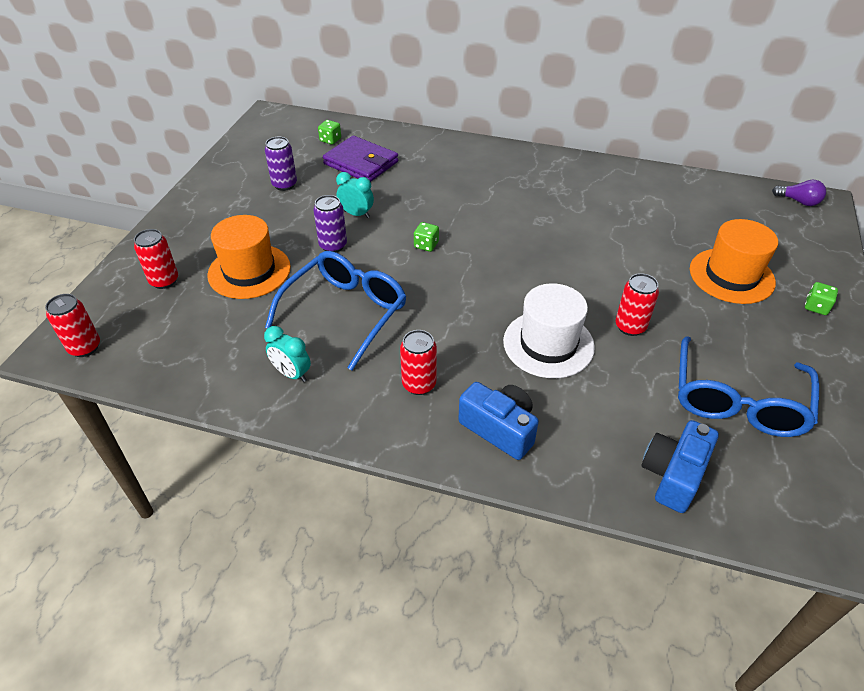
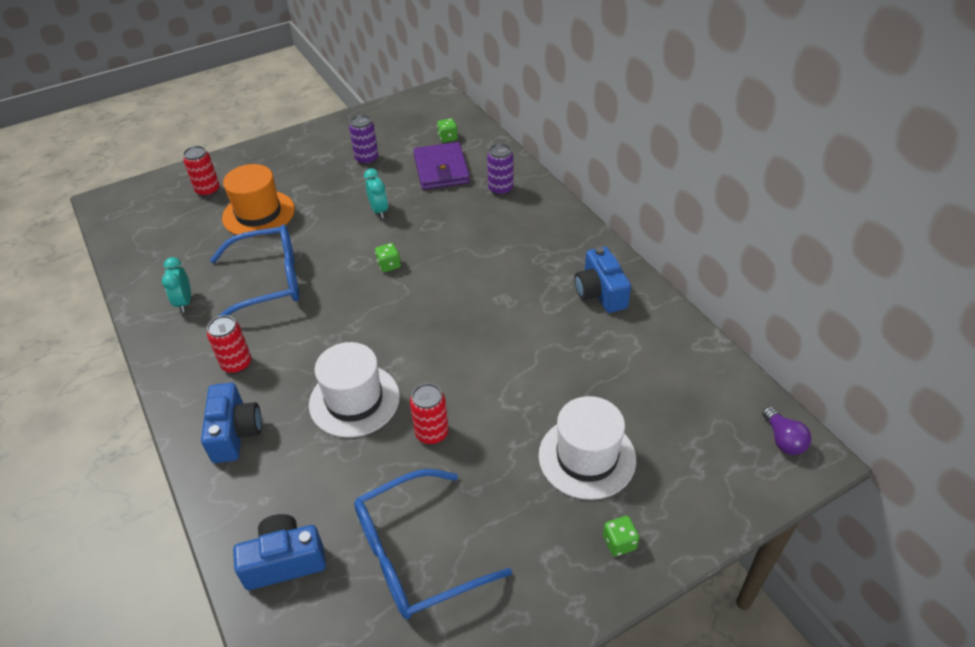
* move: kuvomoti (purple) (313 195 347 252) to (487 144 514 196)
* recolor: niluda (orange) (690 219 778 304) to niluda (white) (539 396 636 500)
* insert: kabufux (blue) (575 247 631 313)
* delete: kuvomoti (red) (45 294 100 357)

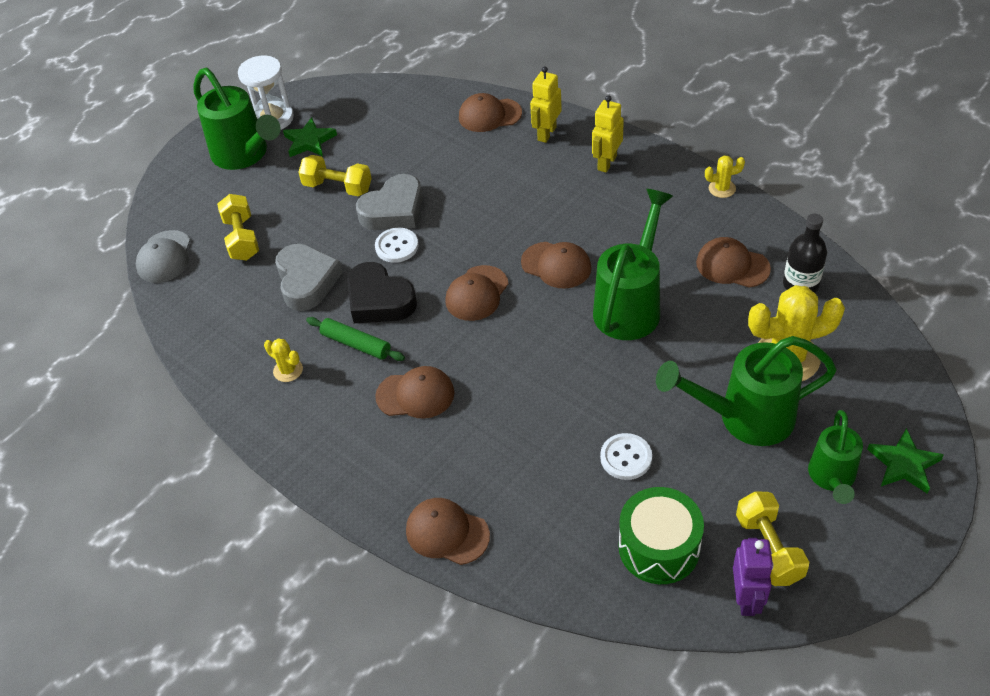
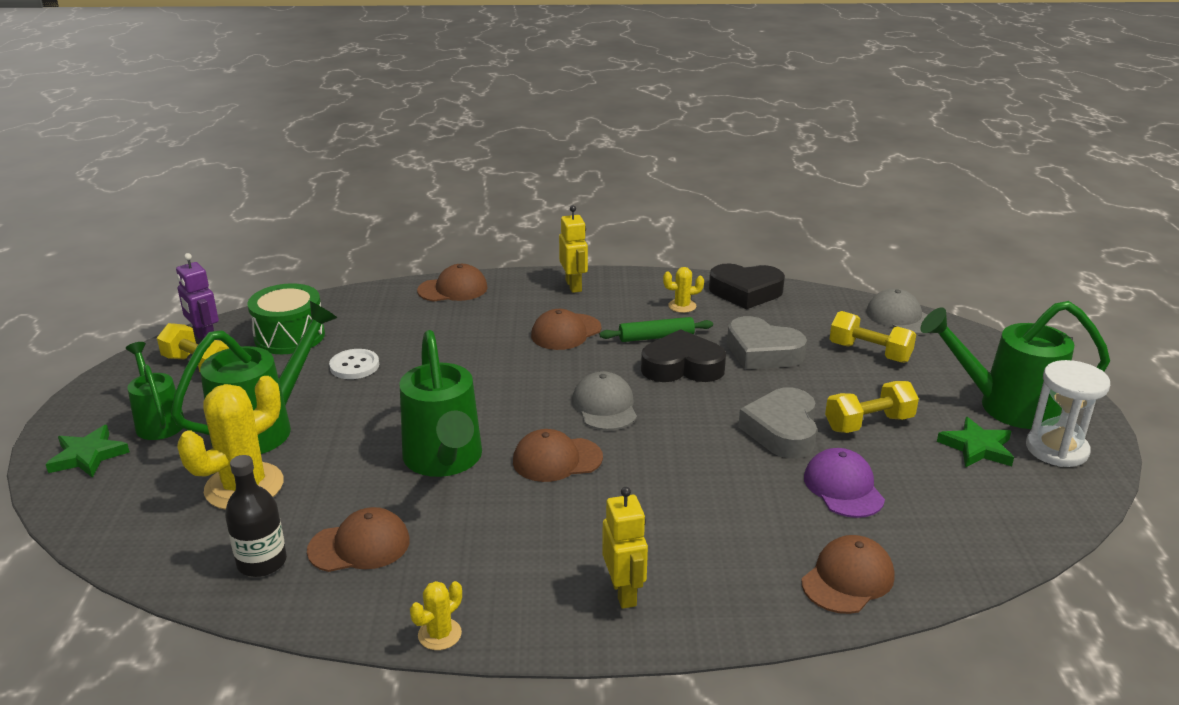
* move: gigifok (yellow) (530 66 562 143) to (559 205 588 293)
* recolor: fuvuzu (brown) (445 265 508 321) to fuvuzu (grey) (572 371 637 430)
* insert: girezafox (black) (709 264 785 309)
* insert: fuvuzu (purple) (804 448 885 518)
* delete: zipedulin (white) (375 228 419 263)

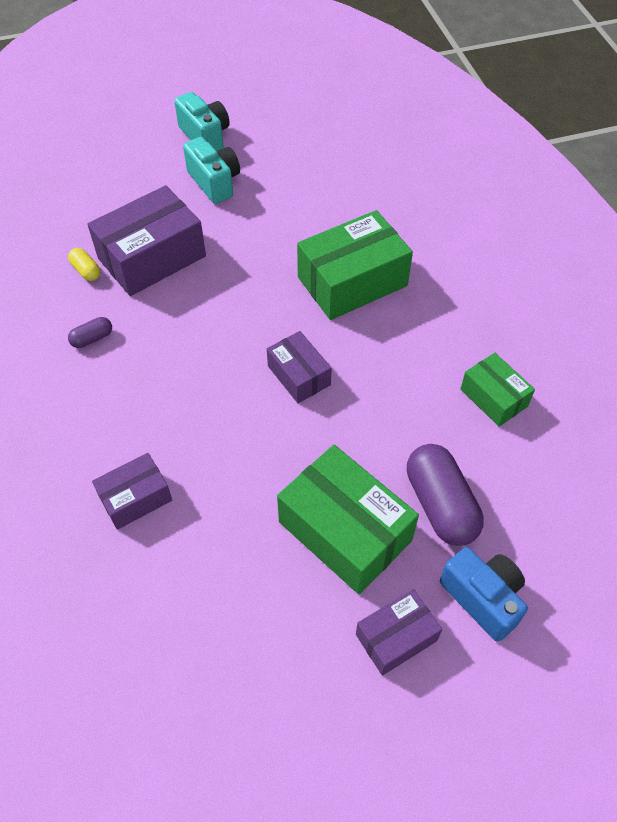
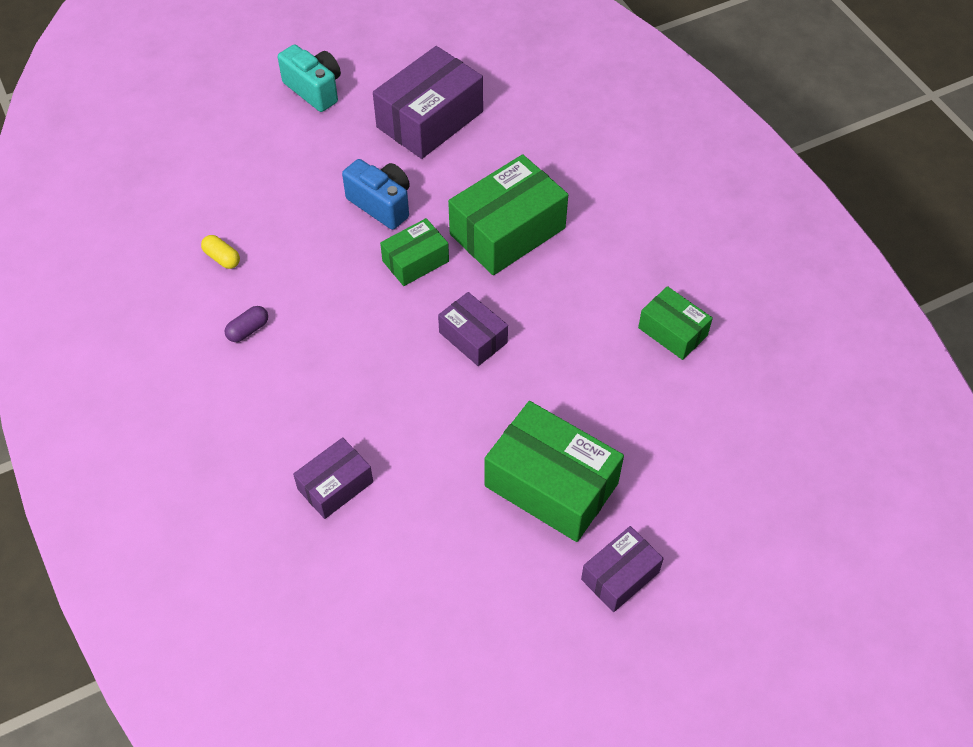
* move: kabufux (blue) (440 547 528 642) to (342 159 410 230)
* move: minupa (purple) (87 185 206 296) to (373 46 483 159)
* insert: minupa (green) (380 218 449 286)
* delete: kabufux (turquoise) (183 137 240 204)
* delete: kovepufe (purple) (407 444 484 546)

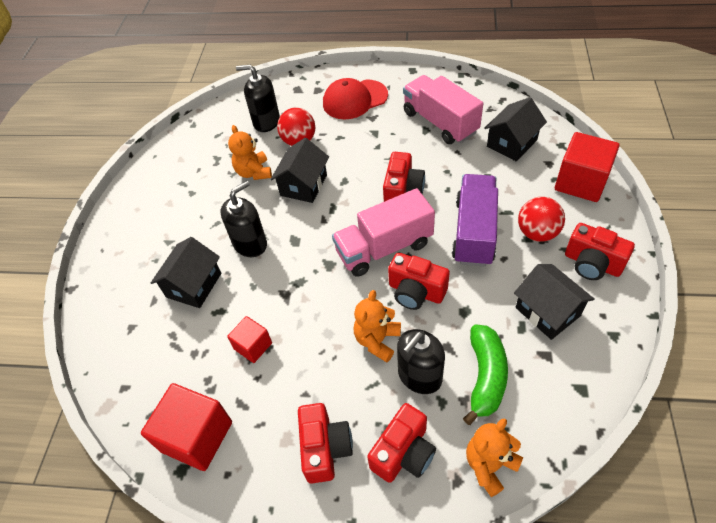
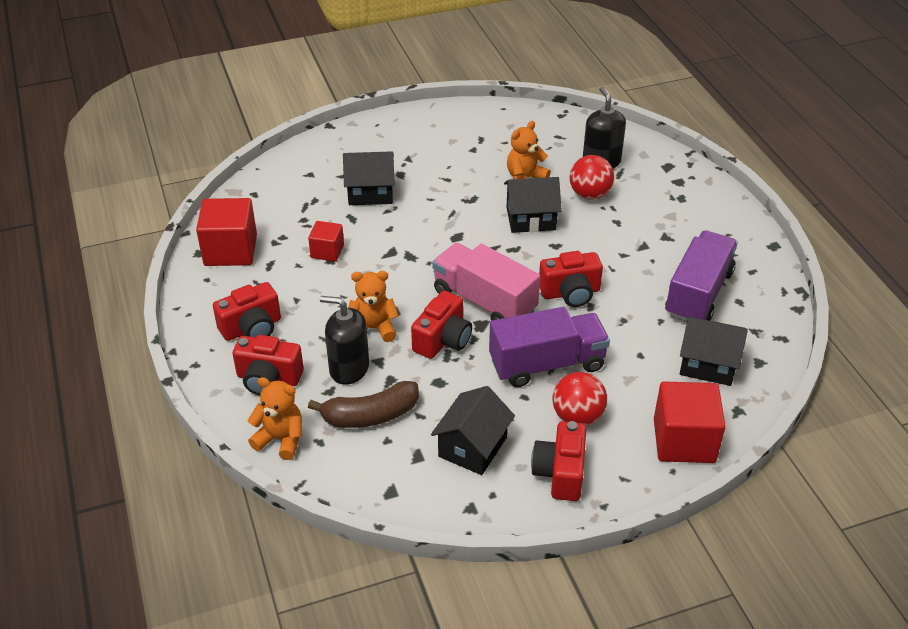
* recolor: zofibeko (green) (463 325 508 425) to zofibeko (brown) (308 381 419 428)
* rotate: kabufux (red) (388 253 450 310) = (411 291 472 359) 150 degrees counterclockwise
* recolor: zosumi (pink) (403 75 483 144) to zosumi (purple) (665 230 738 322)
* delete: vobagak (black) (221 181 267 257)
* delete: fuvuzu (red) (323 78 388 119)

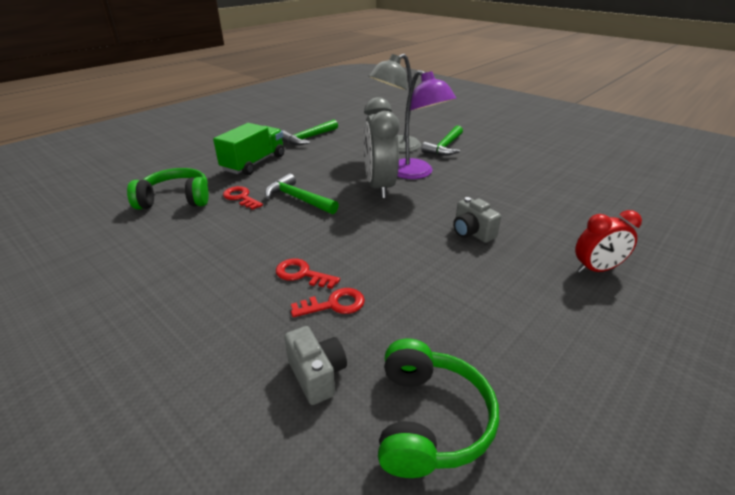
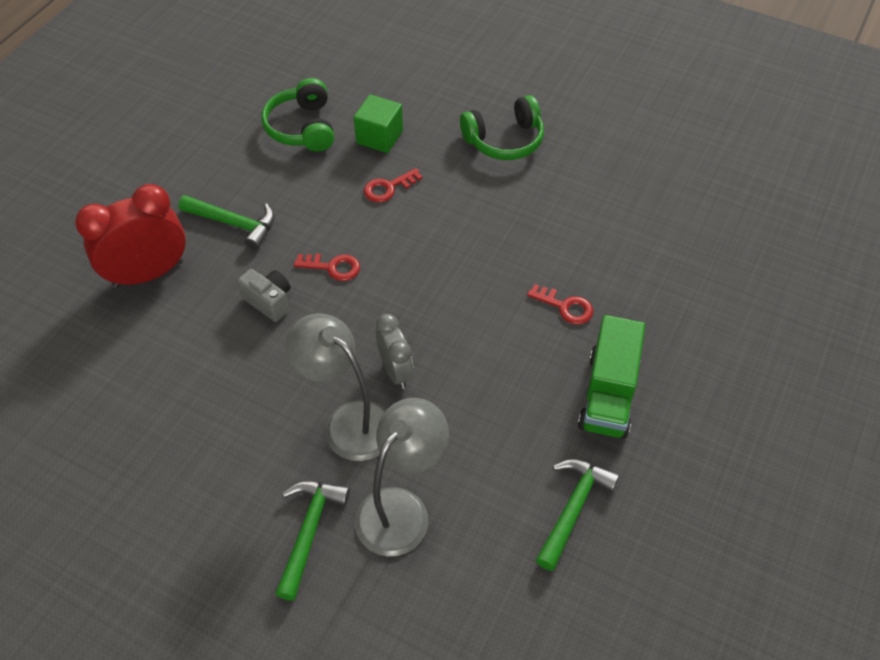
* resize: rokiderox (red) (575 210 642 273) = (75 184 186 288) x1.68
* move: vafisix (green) (265 173 339 214) to (178 195 275 250)
* recolor: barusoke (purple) (397 70 456 179) to barusoke (grey) (286 313 386 461)
* move: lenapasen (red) (276 259 340 289) to (294 254 360 281)
* replace: kabufux (grey) (284 326 347 405) to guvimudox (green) (354 94 403 153)
* resize: rokiderox (grey) (364 97 400 199) = (376 314 414 389) x0.59
* move: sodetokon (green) (127 168 209 209) to (460 95 544 160)

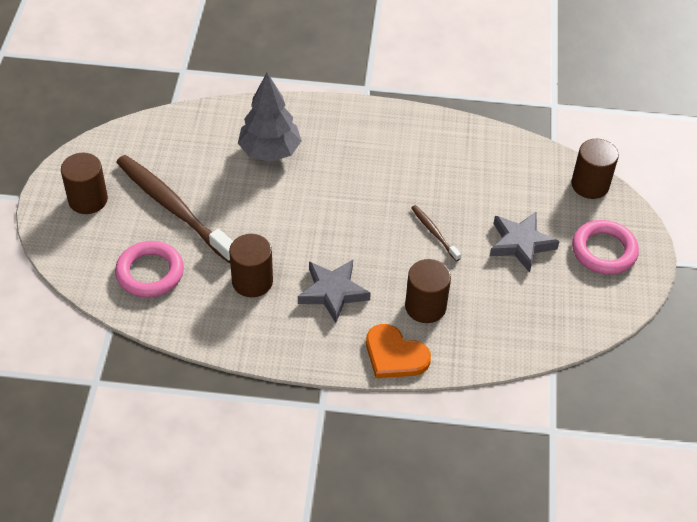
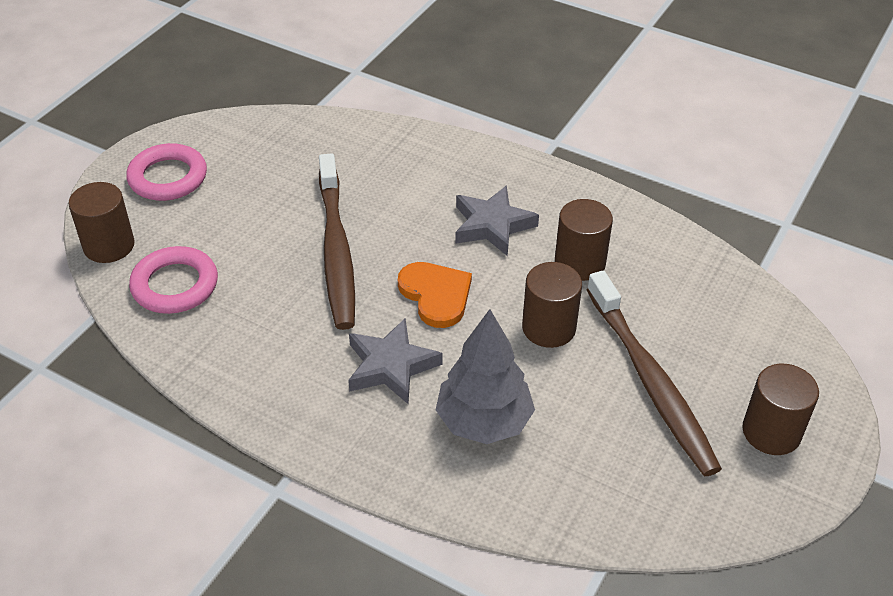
* move: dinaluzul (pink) (115 241 184 298) to (129 246 218 314)
* resize: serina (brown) (411 205 461 261) = (319 153 355 330) x2.24
* move: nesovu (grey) (490 212 560 273) to (348 318 442 404)
* move: girezafox (orange) (366 324 431 378) to (398 262 472 328)
* move: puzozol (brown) (405 259 451 323) to (522 262 582 348)

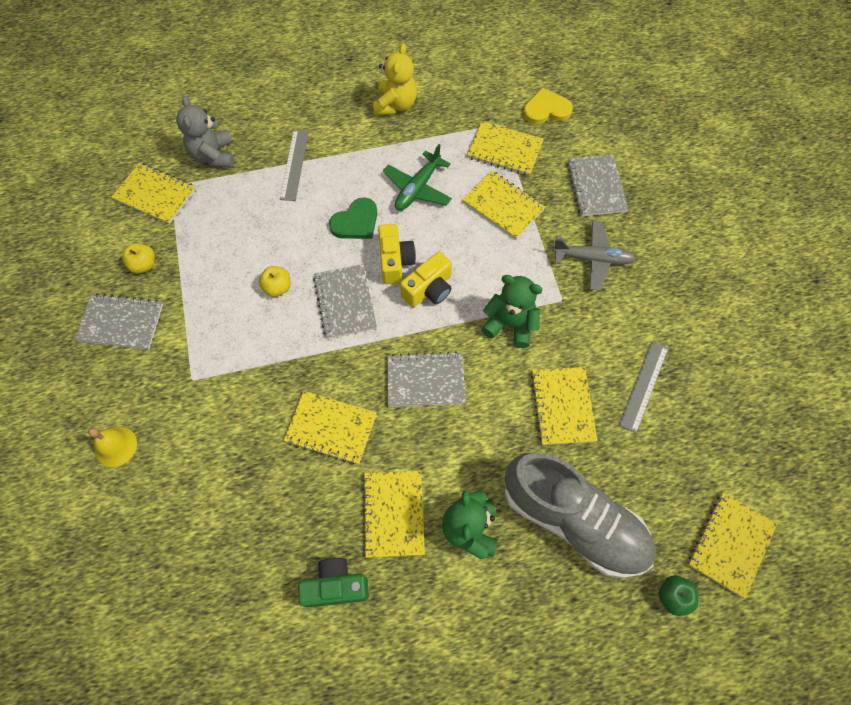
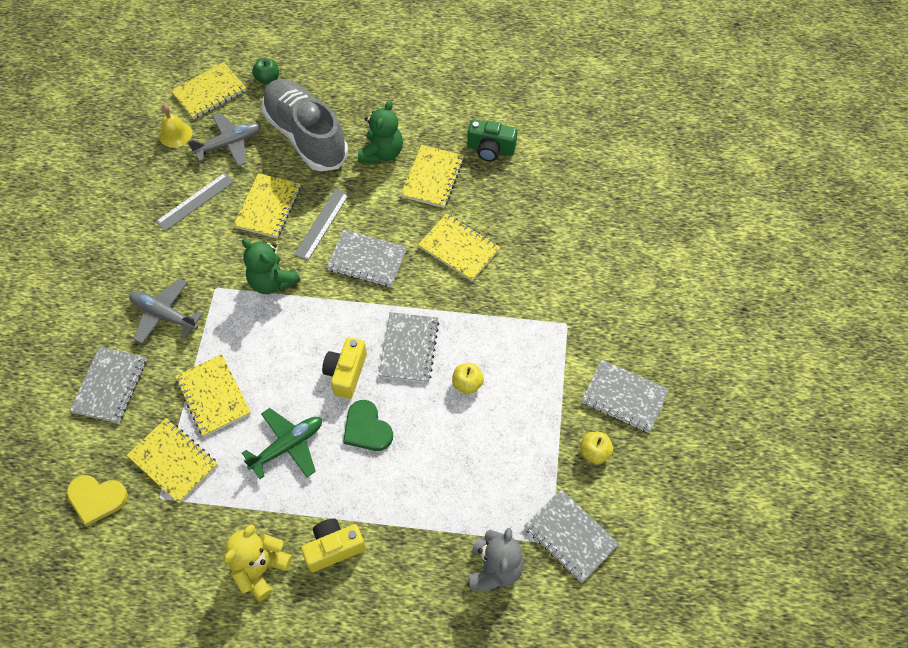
* move: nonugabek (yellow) (88 426 137 467) to (159 104 192 148)
* insert: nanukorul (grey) (188 112 261 167)
* move: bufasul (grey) (280 130 309 201) to (294 189 349 261)
* move: kabufux (yellow) (400 252 452 307) to (301 518 366 572)
* rotate: girezafox (green) (329 198 377 239) = (343 400 393 451) 105 degrees counterclockwise
* recolor: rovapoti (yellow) (112 163 196 224) to rovapoti (grey) (524 489 619 583)

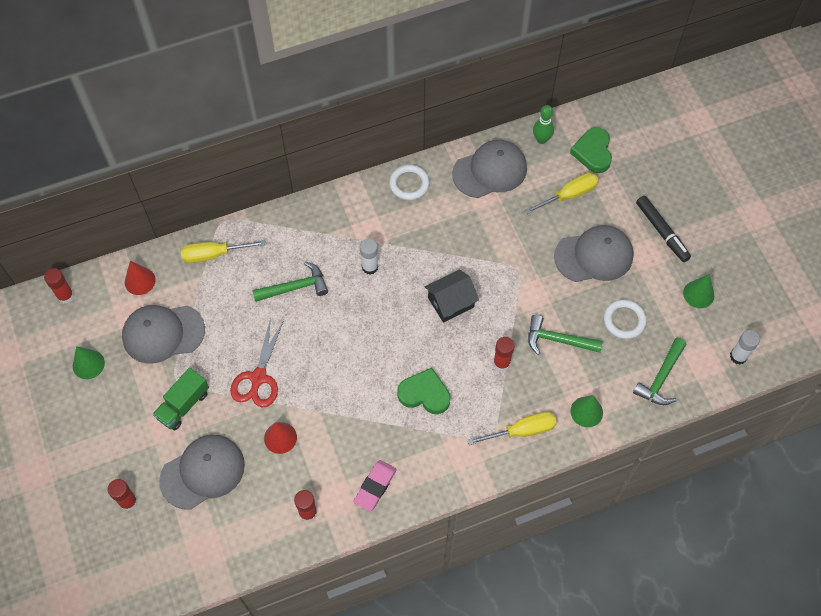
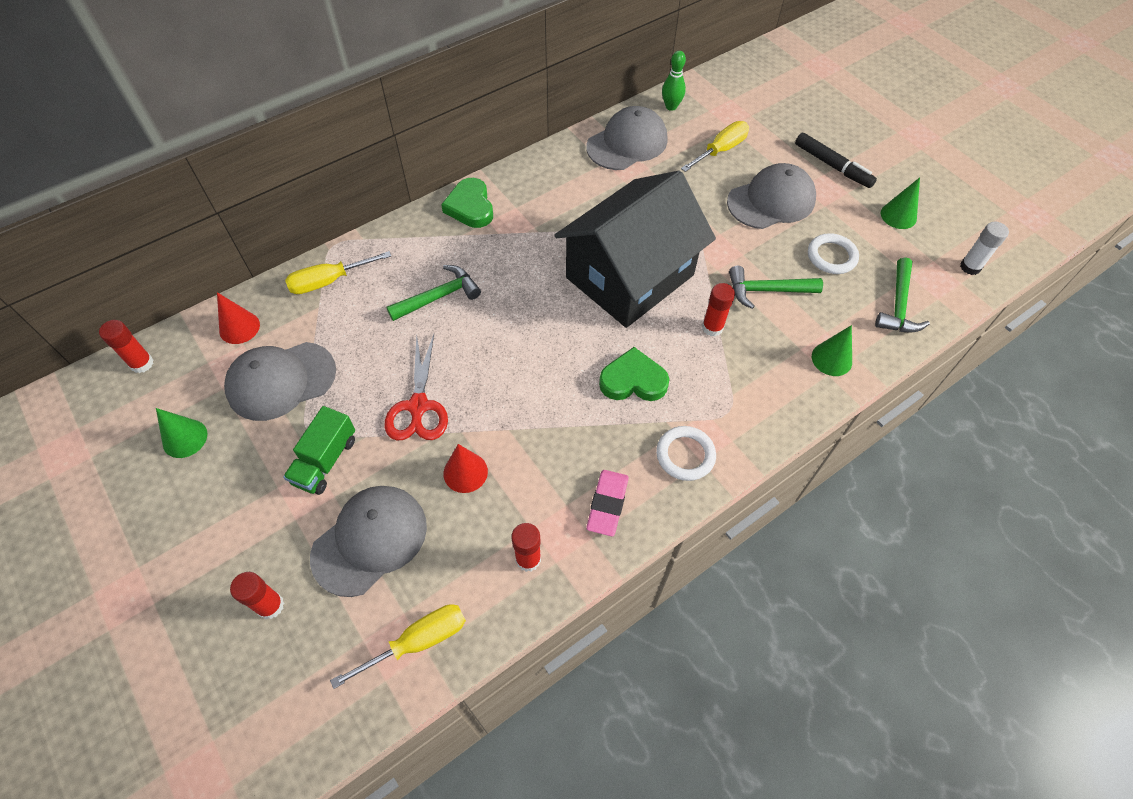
* move: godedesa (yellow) (468 412 557 445) to (330 604 466 689)
* move: girezafox (green) (570 127 612 173) to (441 178 493 228)
* resize: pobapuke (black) (425 269 479 323) = (554 171 716 328) x2.25
* move: dinaluzul (white) (389 165 430 200) to (656 426 716 481)
* delete: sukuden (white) (360 239 378 275)

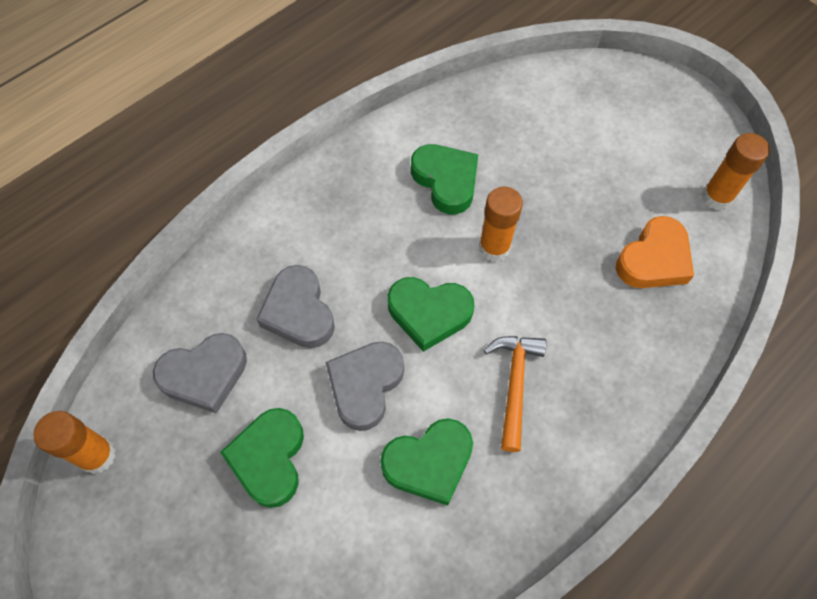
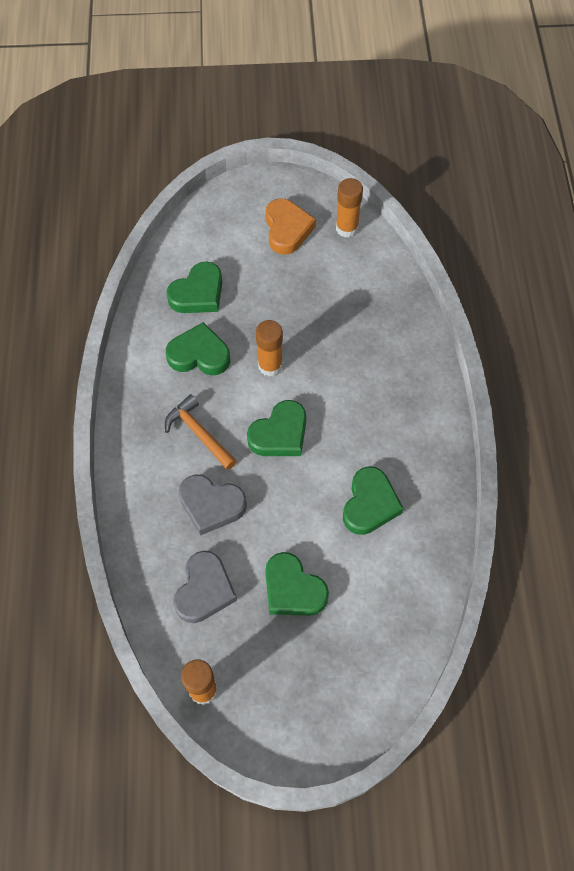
* move: vafisix (orange) (484 336 546 452) to (165 394 237 470)
* insert: girezafox (green) (166 261 222 313)
* move: girezafox (orange) (616 216 694 288) to (265 198 316 255)
* delete: girezafox (grey) (325 341 404 431)

